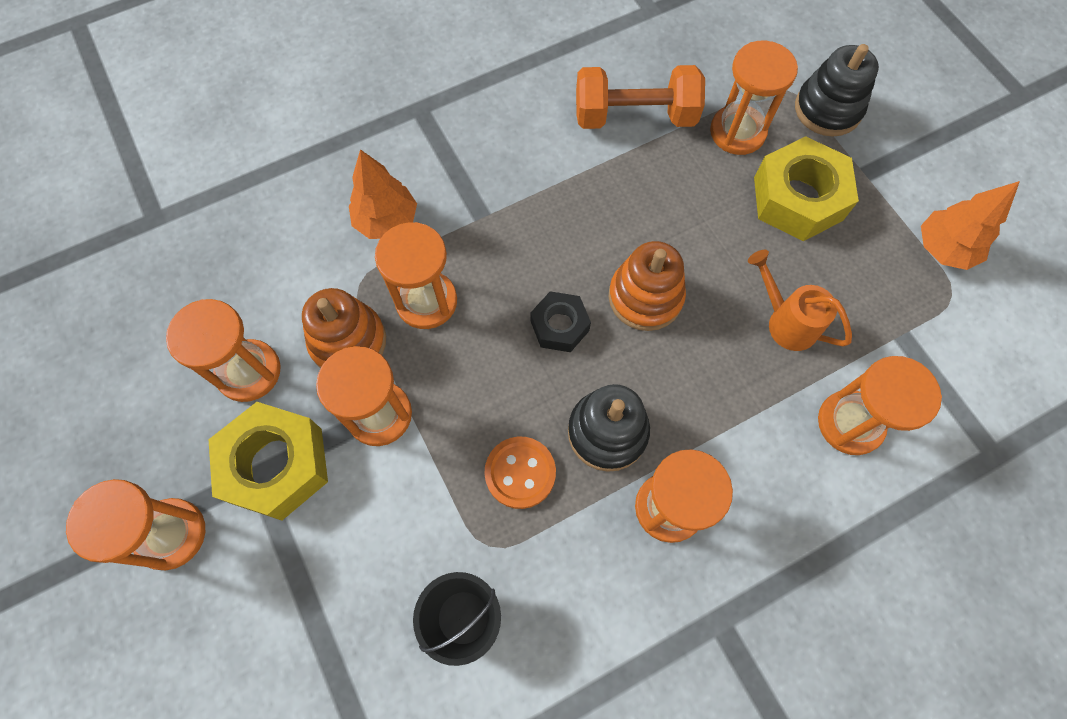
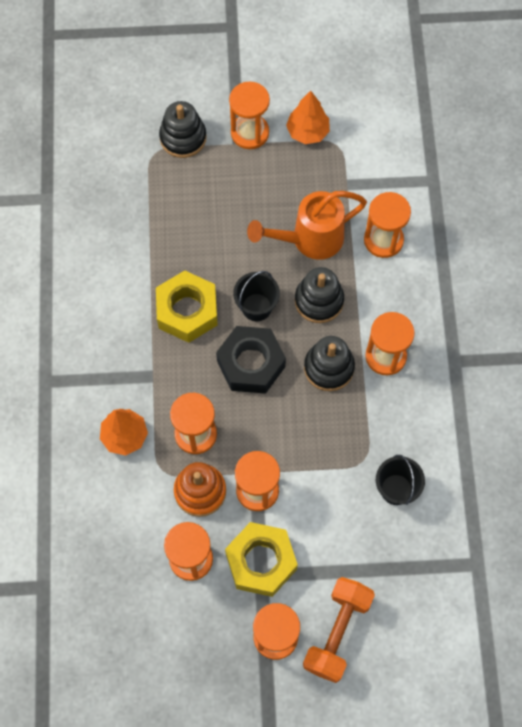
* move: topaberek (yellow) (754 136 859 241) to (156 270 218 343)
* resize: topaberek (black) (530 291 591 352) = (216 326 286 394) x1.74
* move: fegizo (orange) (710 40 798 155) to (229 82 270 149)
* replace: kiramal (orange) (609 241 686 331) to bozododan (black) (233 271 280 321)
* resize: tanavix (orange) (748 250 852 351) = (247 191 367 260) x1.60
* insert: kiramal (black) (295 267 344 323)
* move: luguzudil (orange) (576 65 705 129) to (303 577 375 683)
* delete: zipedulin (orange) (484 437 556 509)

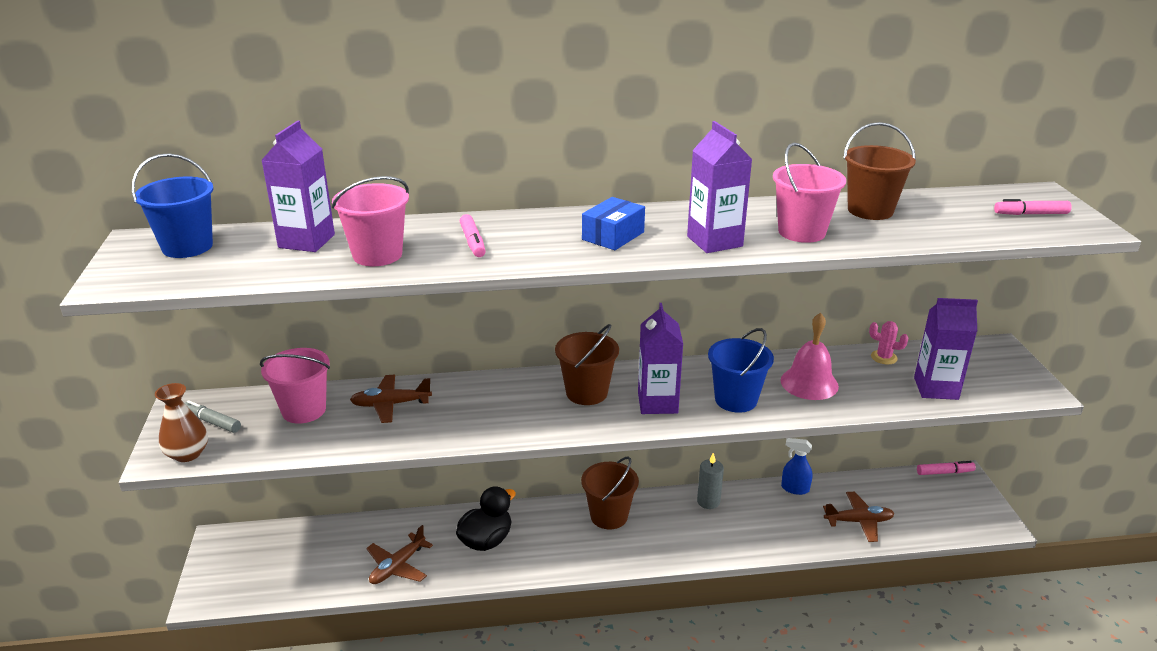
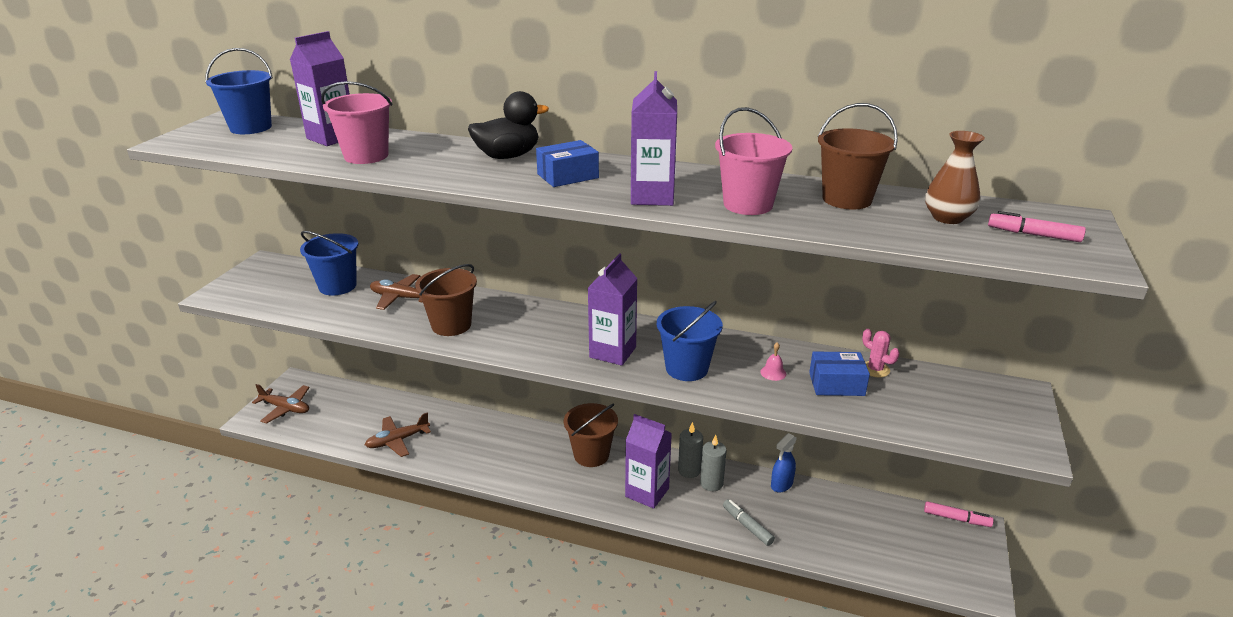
* move: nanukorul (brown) (823 492 894 542) to (252 384 310 424)
* recolor: bozododan (pink) (260 348 330 424) to bozododan (blue) (300 231 358 296)
* move: bozododan (brown) (555 324 619 405) to (415 264 477 336)
* move: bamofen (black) (456 486 516 551) to (468 91 549 159)
* move: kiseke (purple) (914 298 978 400) to (625 414 672 509)
* insert: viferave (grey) (700 435 727 491)
* move: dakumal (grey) (185 400 241 433) to (723 499 775 546)
* resize: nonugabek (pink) (781 313 839 400) = (760 342 786 381) x0.43
* rotate: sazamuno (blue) (781 438 812 495) = (771 433 797 492) 90 degrees counterclockwise
* insert: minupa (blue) (809 351 870 396)
* move: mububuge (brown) (155 383 208 462) to (925 131 985 224)
* delete: dakumal (pink) (460 214 486 257)

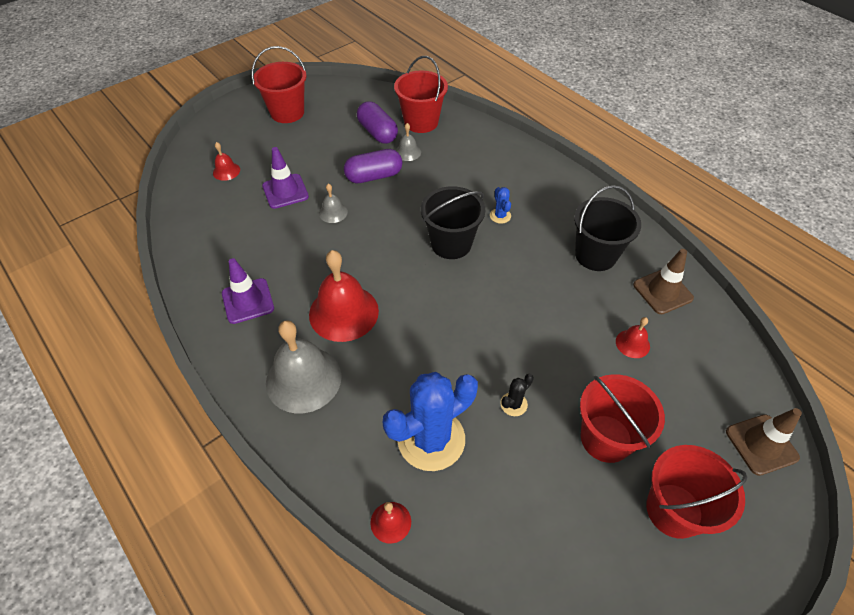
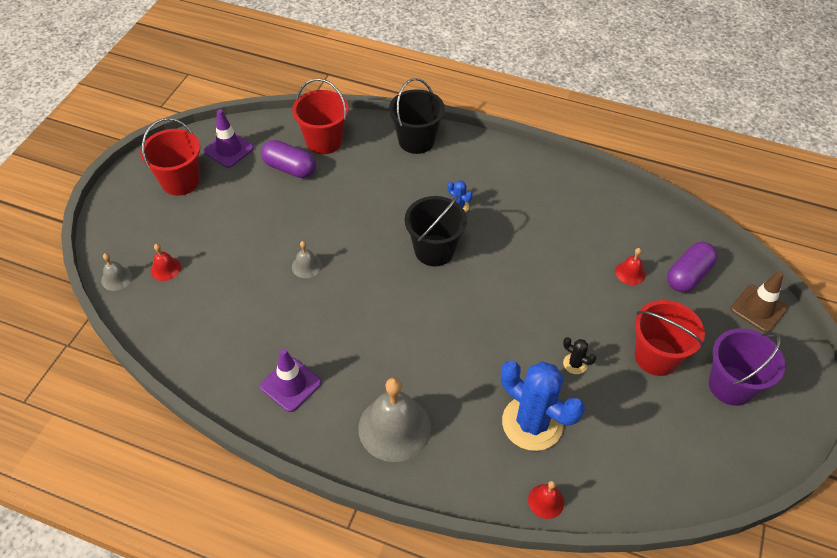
* move: nonugabek (grey) (395 123 421 161) to (101 253 132 291)
* move: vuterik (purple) (262 147 309 209) to (204 109 254 168)
* move: bozododan (black) (574 185 641 271) to (389 78 445 154)
* rotate: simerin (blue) (383 372 478 471) = (501 361 585 451) 75 degrees counterclockwise
* rotate: simerin (black) (500 374 534 416) = (563 337 596 374) 75 degrees counterclockwise
* move: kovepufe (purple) (344 149 402 184) to (667 242 718 292)
* recolor: bozododan (red) (646 445 748 539) to bozododan (purple) (709 328 785 406)
* delete: nonugabek (red) (309 250 379 342)
* delete: vuterik (brown) (633 249 694 314)

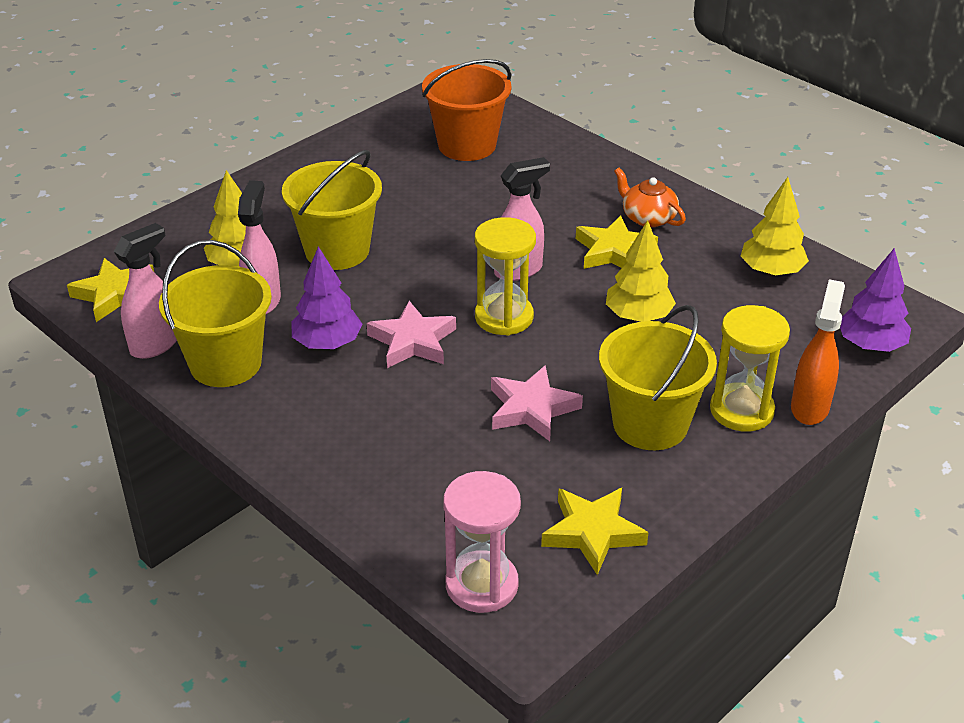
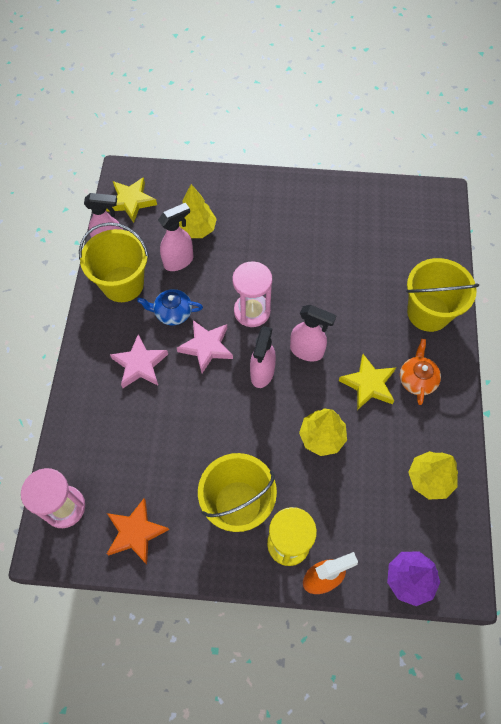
* recolor: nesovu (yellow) (541 488 649 575) to nesovu (orange) (107 499 169 564)
* move: nesovu (pink) (491 365 583 441) to (110 334 168 388)
* replace: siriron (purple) (291 246 362 349) to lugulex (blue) (137 289 203 325)
* insert: fegizo (pink) (232 261 272 327)
* replace: fegizo (yellow) (475 217 536 336) to sazamuno (pink) (250 326 276 388)
* move: bozododan (yellow) (282 150 382 270) to (406 258 479 332)
* delete: bozododan (orange) (422 59 512 161)

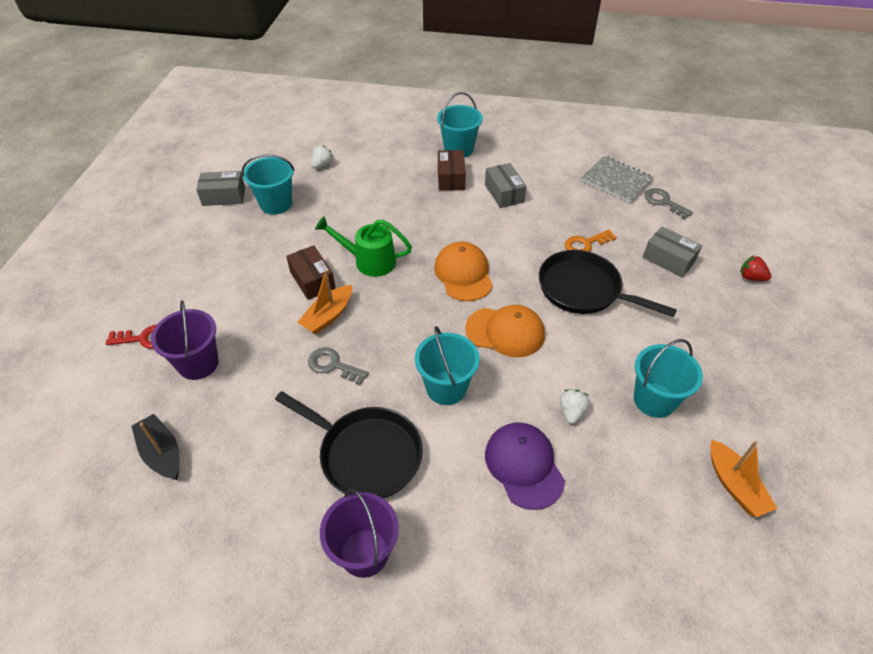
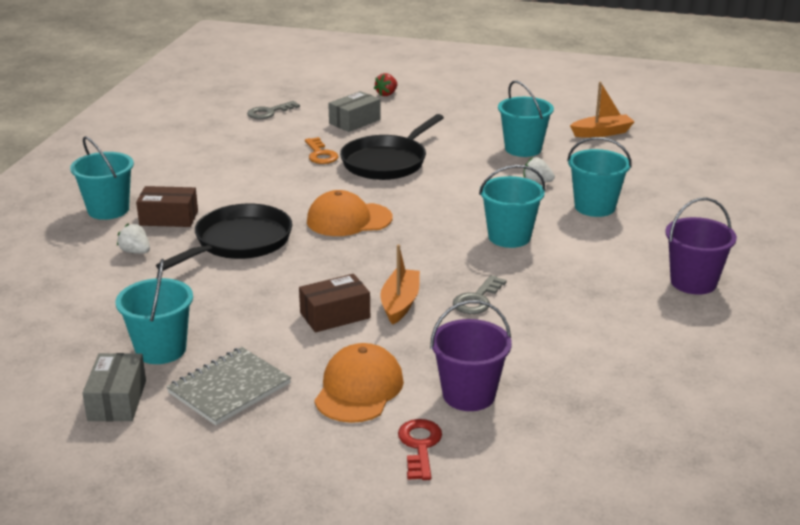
* move: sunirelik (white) (311 145 333 169) to (117 224 150 254)
* move: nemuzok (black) (275 391 423 498) to (156 204 292 271)
* move: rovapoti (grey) (581 156 654 203) to (166 347 291 425)
* move: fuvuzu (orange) (465 305 545 357) to (314 343 404 423)
* rotate: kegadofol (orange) (297 270 352 334) = (380 244 420 325) 120 degrees counterclockwise
* replace: fuvuzu (purple) (485 423 565 510) to bozododan (turquoise) (567 137 632 217)
* delete: kegadofol (black) (132 414 180 480)
* delete: tanavix (green) (315 216 412 277)
* delete: minupa (grey) (485 163 527 208)

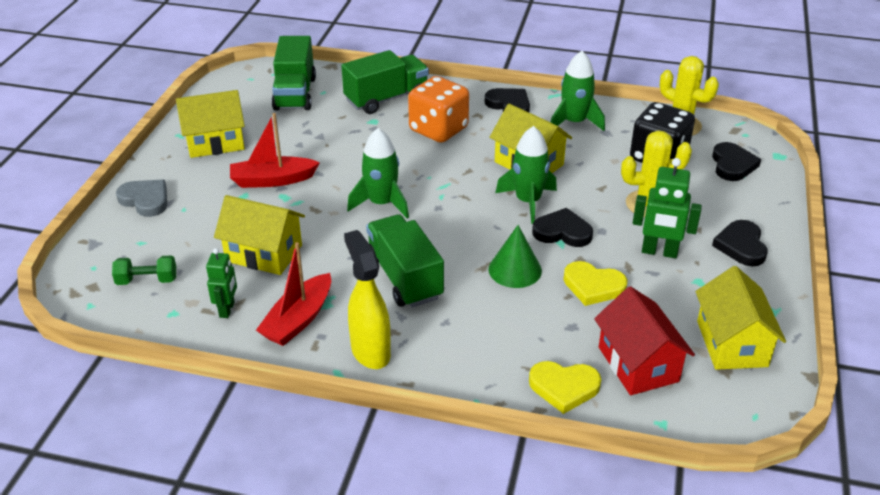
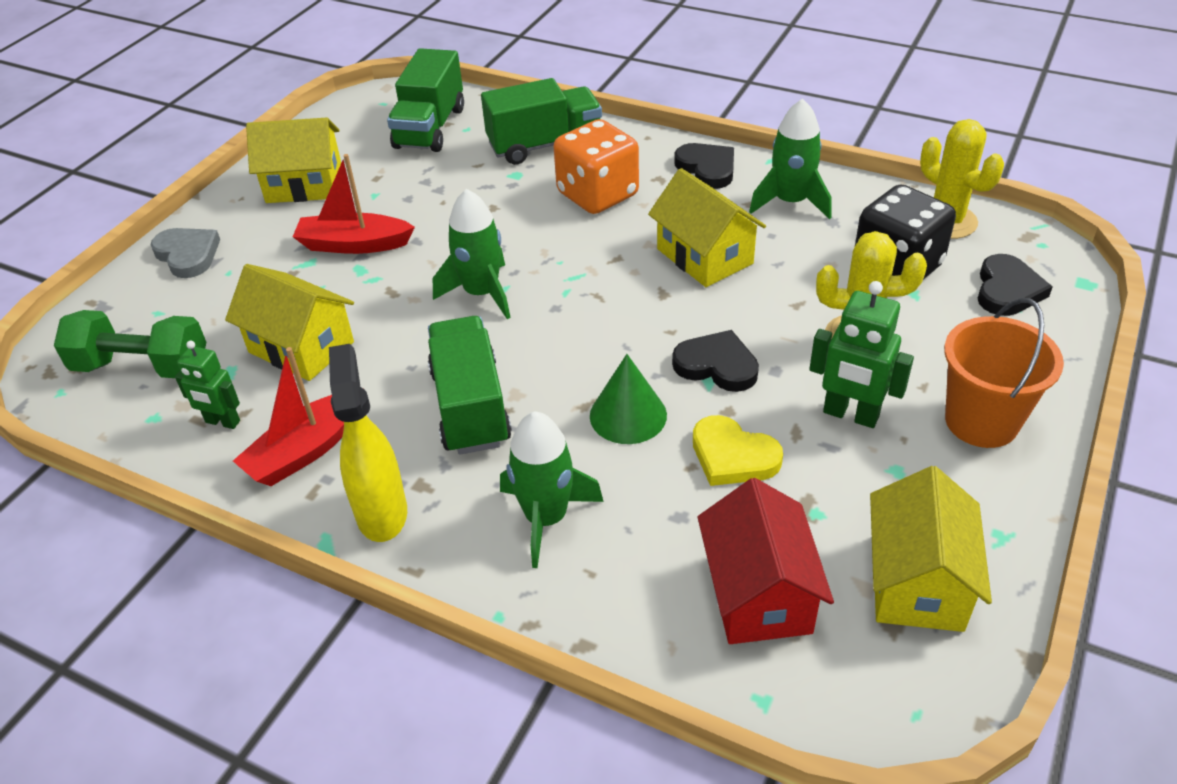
* resize: luguzudil (green) (112 255 176 285) = (54 310 206 378) x1.68
* rotate: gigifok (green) (206 248 237 318) = (175 341 240 429) 90 degrees clockwise
* move: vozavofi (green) (495 126 557 224) to (500 411 604 568)
* replace: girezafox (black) (712 220 768 266) to bozododan (orange) (944 298 1064 448)
* delete: girezafox (yellow) (529 361 601 414)

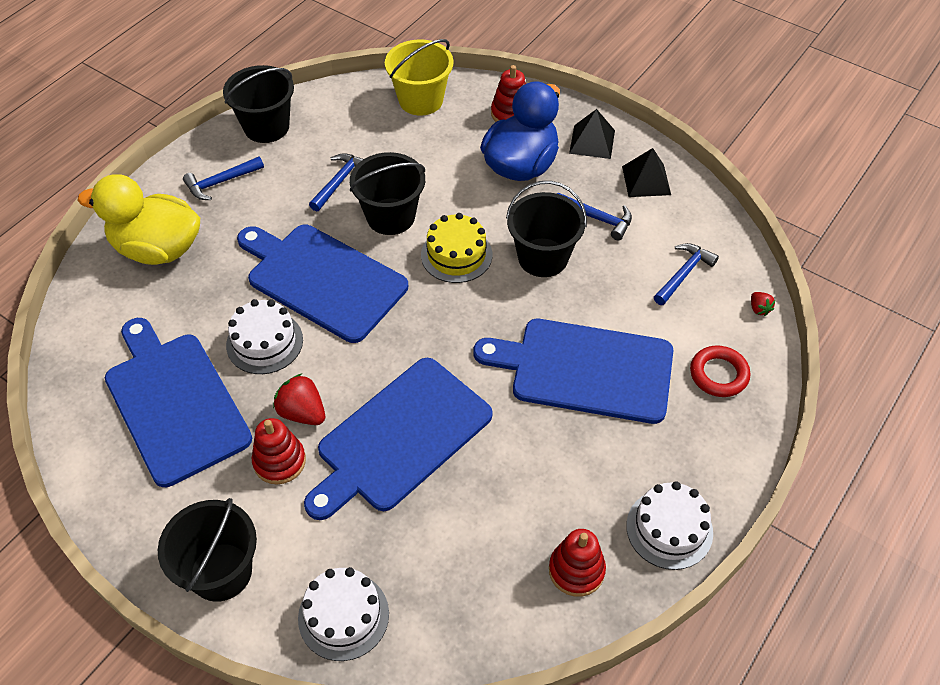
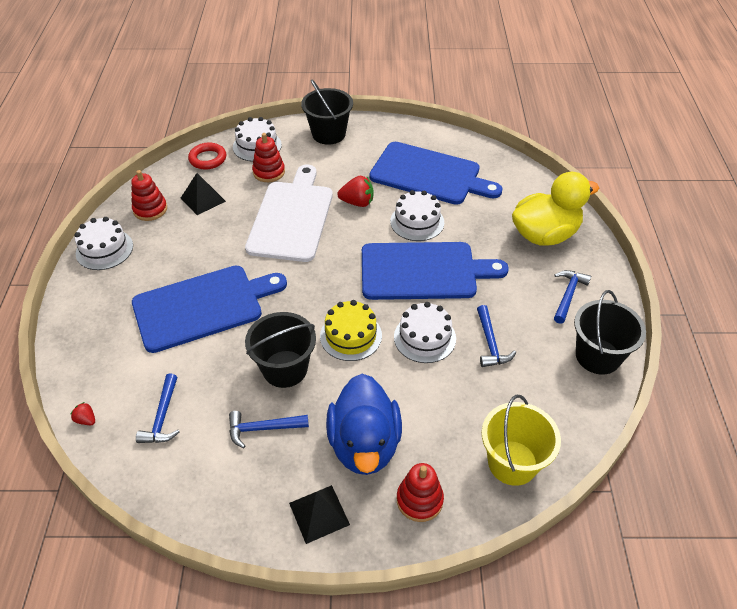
* move: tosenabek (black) (622 148 671 197) to (181 173 226 215)
* move: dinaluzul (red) (690 346 750 397) to (188 143 226 170)
* recolor: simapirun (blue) (304 358 493 520) to simapirun (white) (245 165 333 262)
* move: kiramal (red) (252 418 306 484) to (252 133 285 182)
* replace: bozododan (black) (350 152 425 235) to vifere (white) (394 302 456 363)

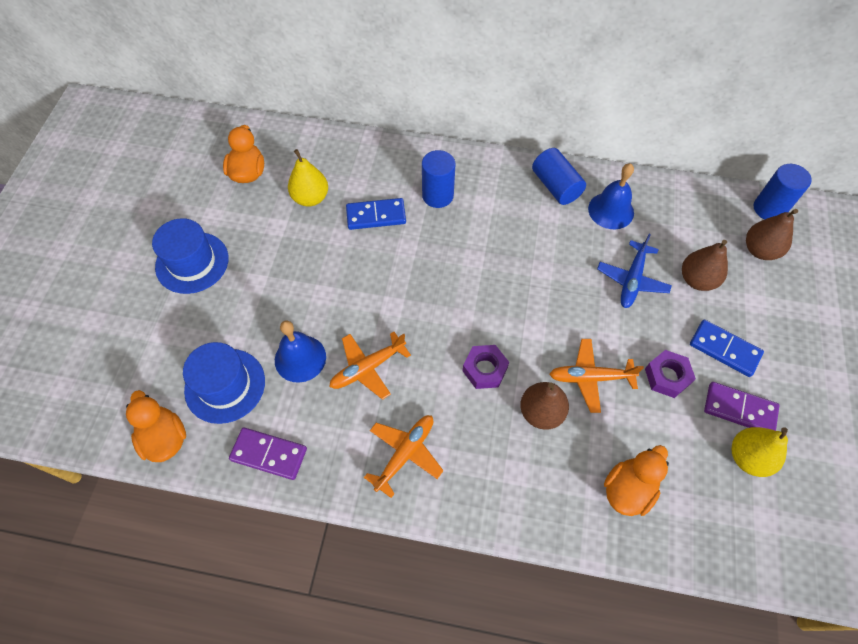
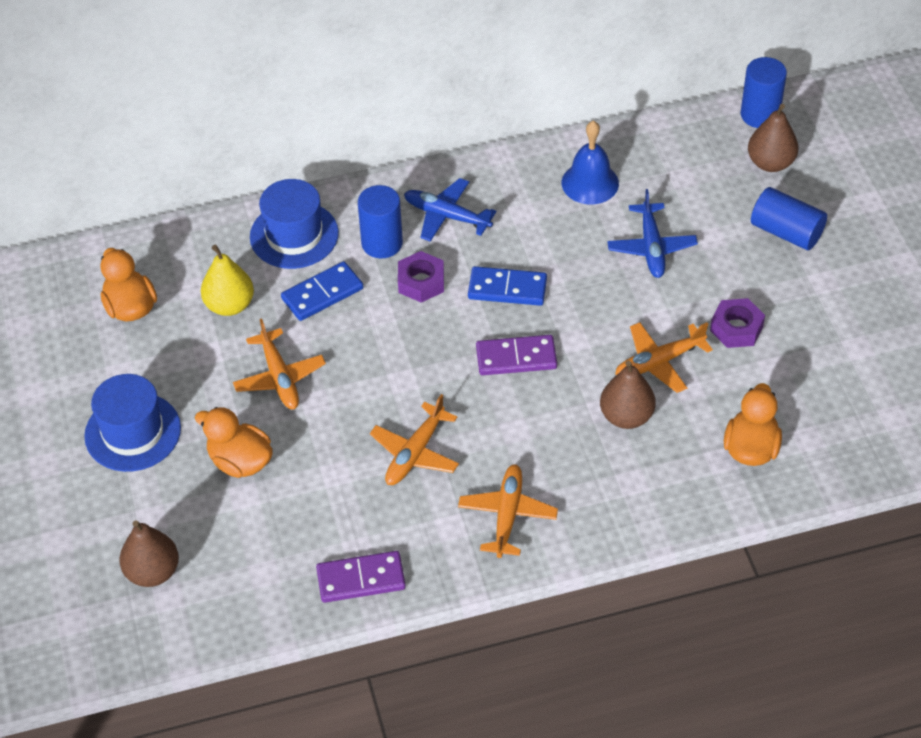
* move: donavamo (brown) (682 240 728 291) to (119 520 179 587)
* move: bamofen (orange) (126 390 186 462) to (195 407 273 478)
* insert: nanukorul (orange) (233 318 326 409)
* move: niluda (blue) (183 342 265 424) to (250 179 339 269)
* move: topaberek (purple) (463 345 509 389) to (398 251 444 303)
* insert: nanukorul (blue) (404 178 496 242)
* move: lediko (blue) (690 320 764 377) to (468 266 547 306)
* move: lediko (purple) (704 382 779 431) to (476 335 557 375)
* move: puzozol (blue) (532 148 586 205) to (751 187 827 250)
* delete: nonugabek (blue) (275 321 326 383)
* delete: donavamo (yellow) (731 427 788 477)

